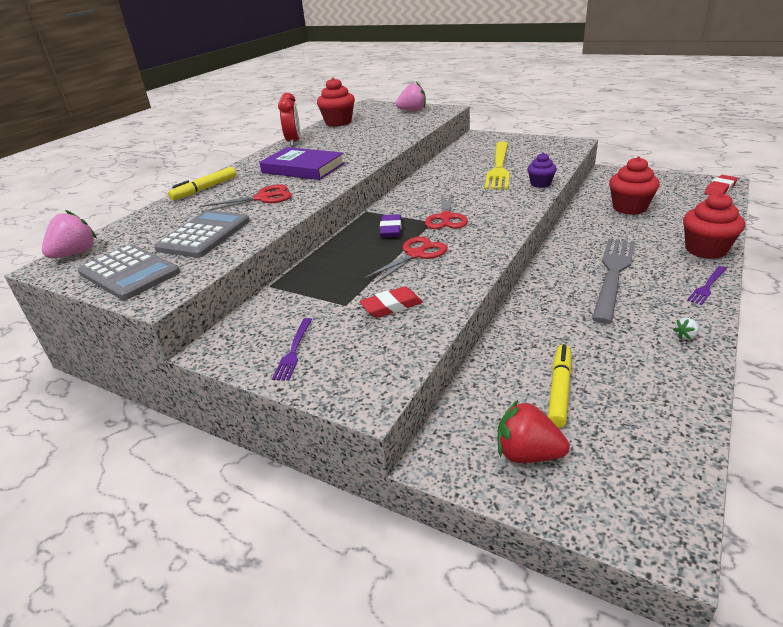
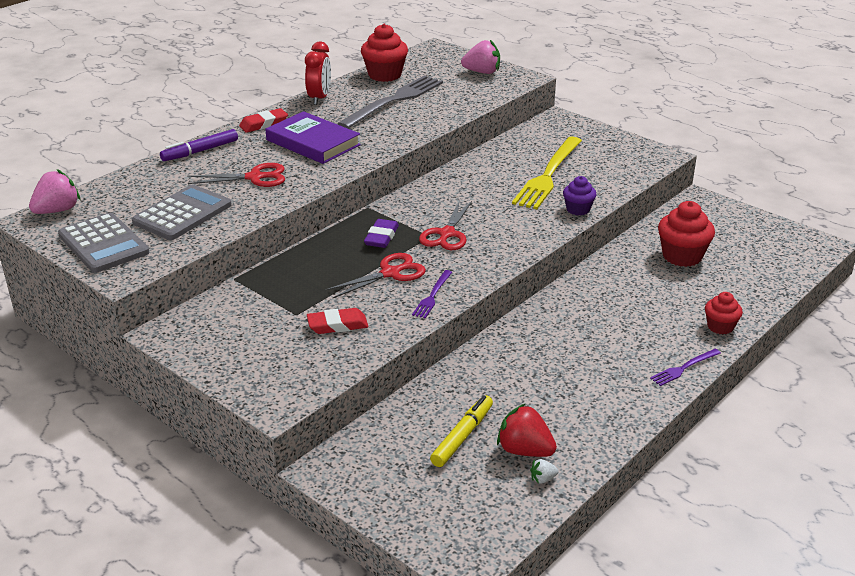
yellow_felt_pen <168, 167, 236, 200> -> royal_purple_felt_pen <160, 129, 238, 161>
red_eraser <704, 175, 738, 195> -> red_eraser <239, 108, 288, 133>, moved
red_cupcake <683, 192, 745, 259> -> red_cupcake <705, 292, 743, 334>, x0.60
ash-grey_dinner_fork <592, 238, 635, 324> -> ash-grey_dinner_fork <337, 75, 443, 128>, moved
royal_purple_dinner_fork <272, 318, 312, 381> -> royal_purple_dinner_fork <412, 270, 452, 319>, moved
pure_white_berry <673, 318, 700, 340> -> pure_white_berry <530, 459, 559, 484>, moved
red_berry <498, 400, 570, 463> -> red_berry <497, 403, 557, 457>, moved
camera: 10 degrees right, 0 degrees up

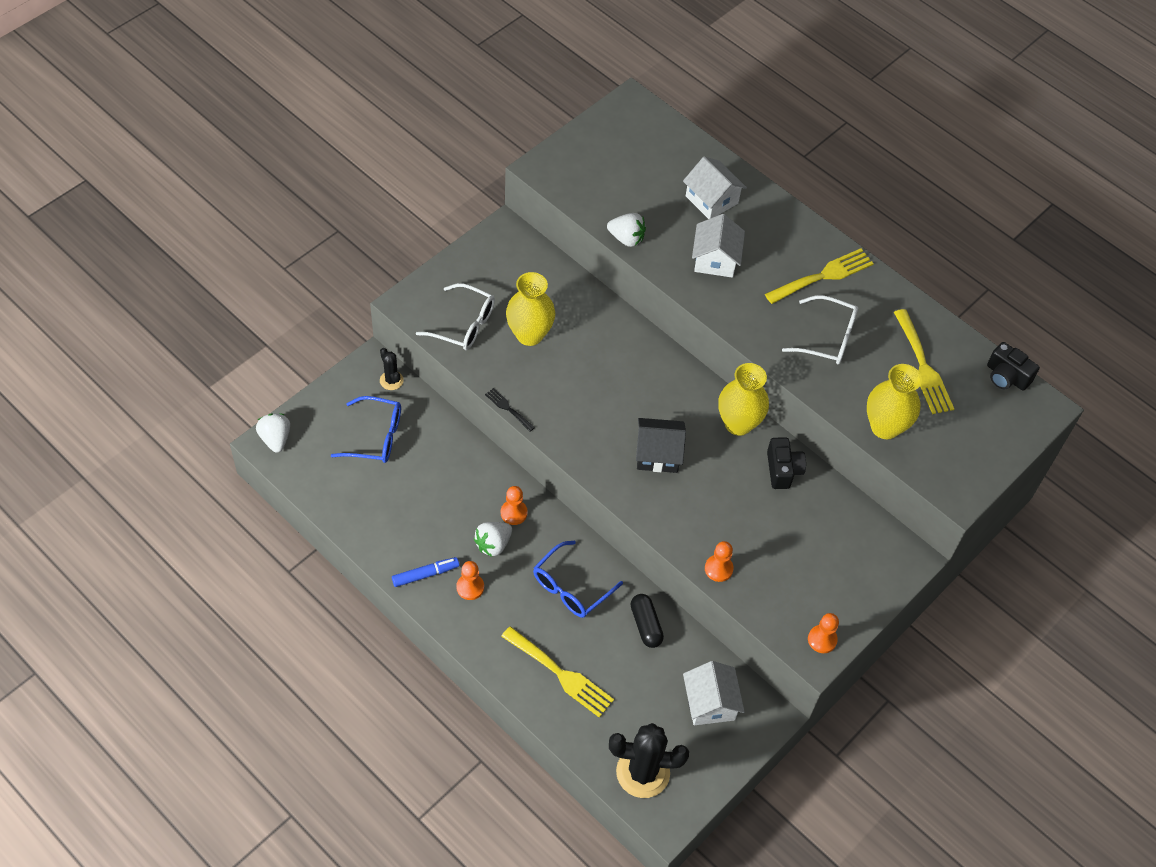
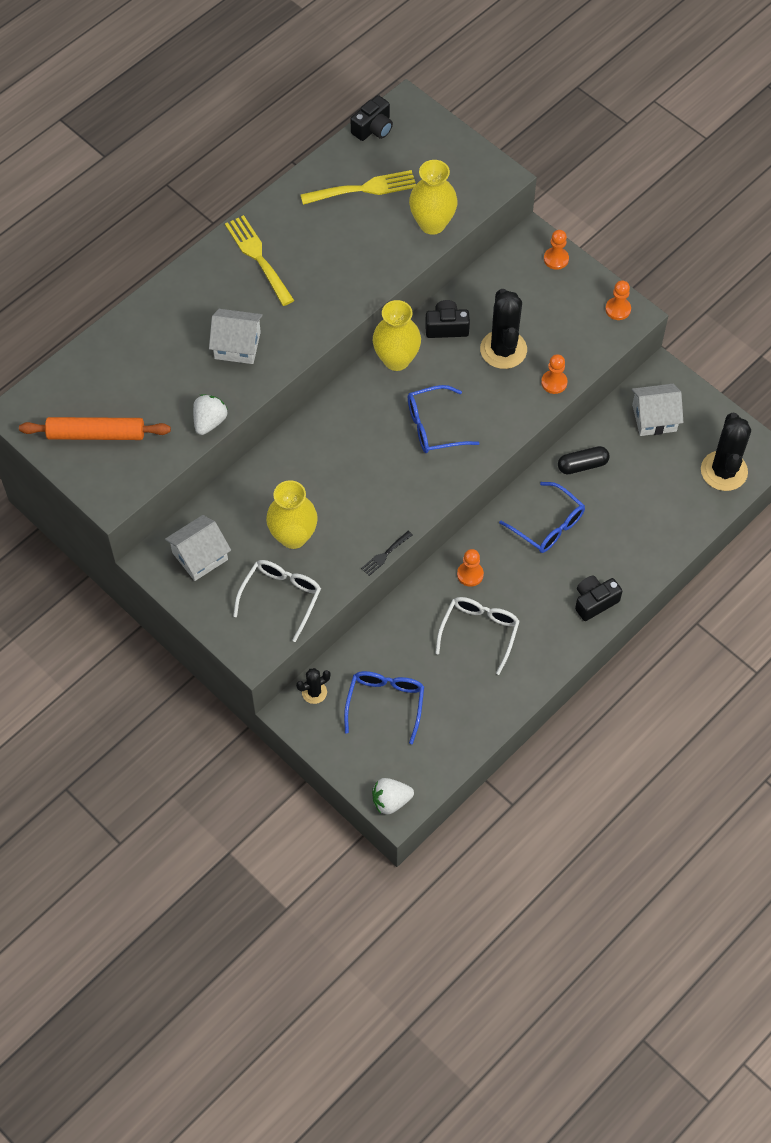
pure_white_cottage <683, 156, 747, 219> -> pure_white_cottage <165, 515, 231, 581>, moved
pure_white_eyeglasses <782, 295, 858, 365> -> pure_white_eyeglasses <435, 597, 520, 675>, moved
jet-black_cottage <636, 418, 686, 473> -> blue_eyeglasses <408, 385, 480, 453>
pure_white_berry <474, 522, 512, 557> -> none
blue_felt_pen <392, 557, 459, 587> -> none
orange-coloured_chess_pawn <456, 561, 484, 600> -> orange-coloured_chess_pawn <544, 230, 569, 270>, moved
yellow_dinner_fork <501, 626, 614, 718> -> none
none -> jet-black_saguaro_cactus <480, 289, 527, 369>
none -> orange-coloured_rolling_pin <19, 417, 171, 440>
none -> jet-black_camera <575, 576, 622, 621>
camera: 85 degrees left, 5 degrees up

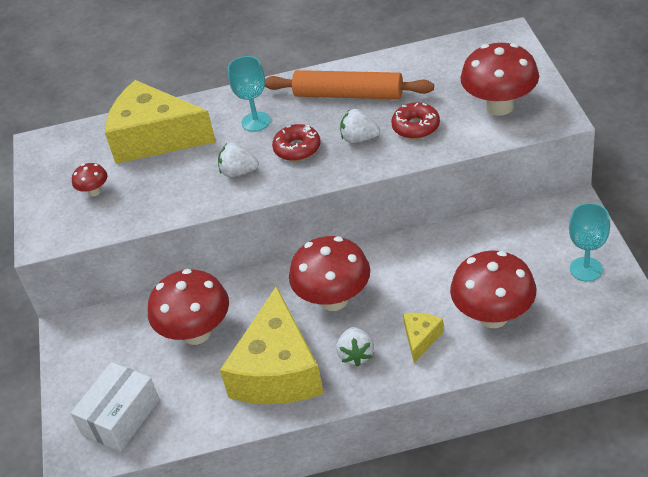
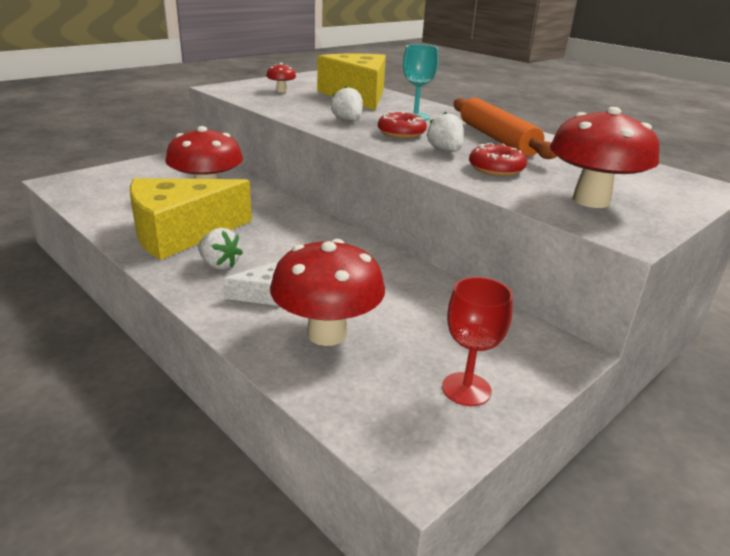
turquoise_chalice <569, 203, 610, 282> -> red_chalice <442, 277, 513, 406>
red_mushroom <289, 236, 370, 311> -> none
yellow_piece_of_cheese <403, 313, 444, 363> -> pure_white_piece_of_cheese <223, 262, 279, 306>
pure_white_berry <336, 327, 374, 367> -> pure_white_berry <198, 228, 243, 270>, 105 degrees counterclockwise
pure_white_parcel <71, 362, 159, 452> -> none
camera: 50 degrees right, 15 degrees down

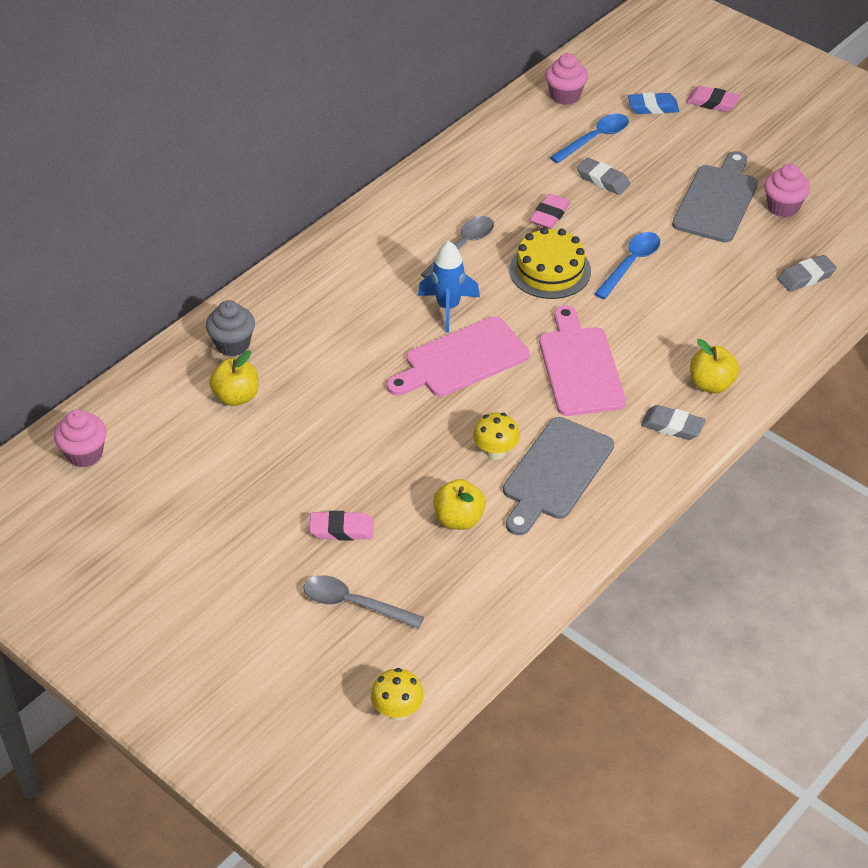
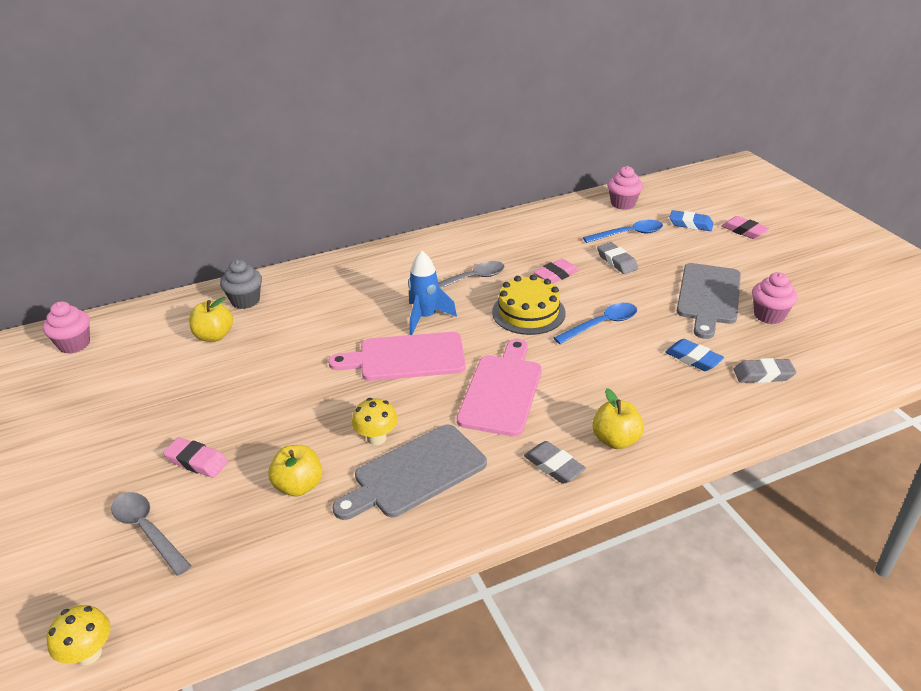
ash-grey_chopping_board <672, 151, 758, 242> -> ash-grey_chopping_board <677, 263, 741, 339>, 150 degrees clockwise
none -> blue_eraser <665, 339, 724, 371>
camera: 25 degrees right, 10 degrees down

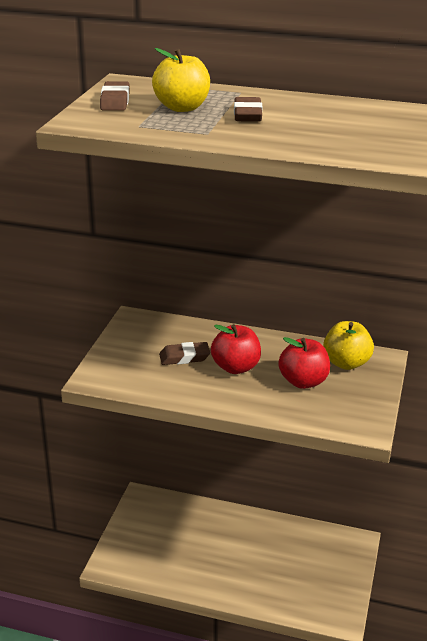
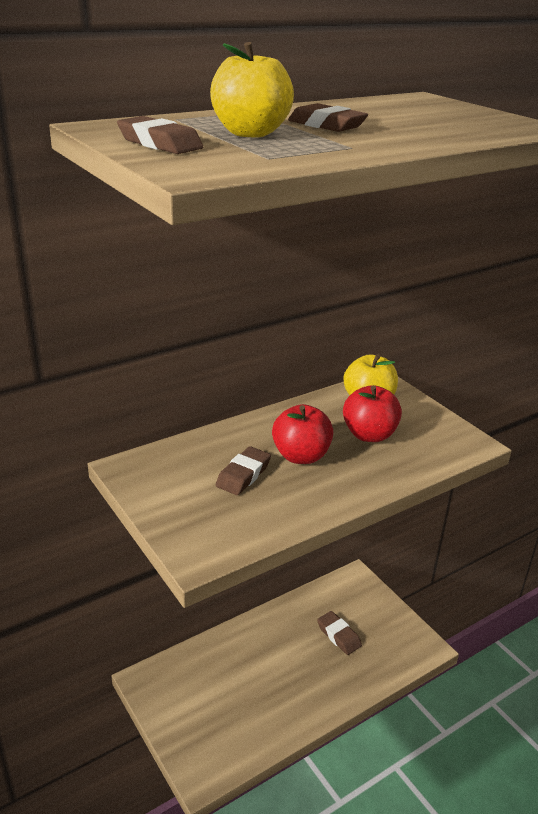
none -> brown_eraser <317, 611, 362, 655>
camera: 50 degrees left, 0 degrees up

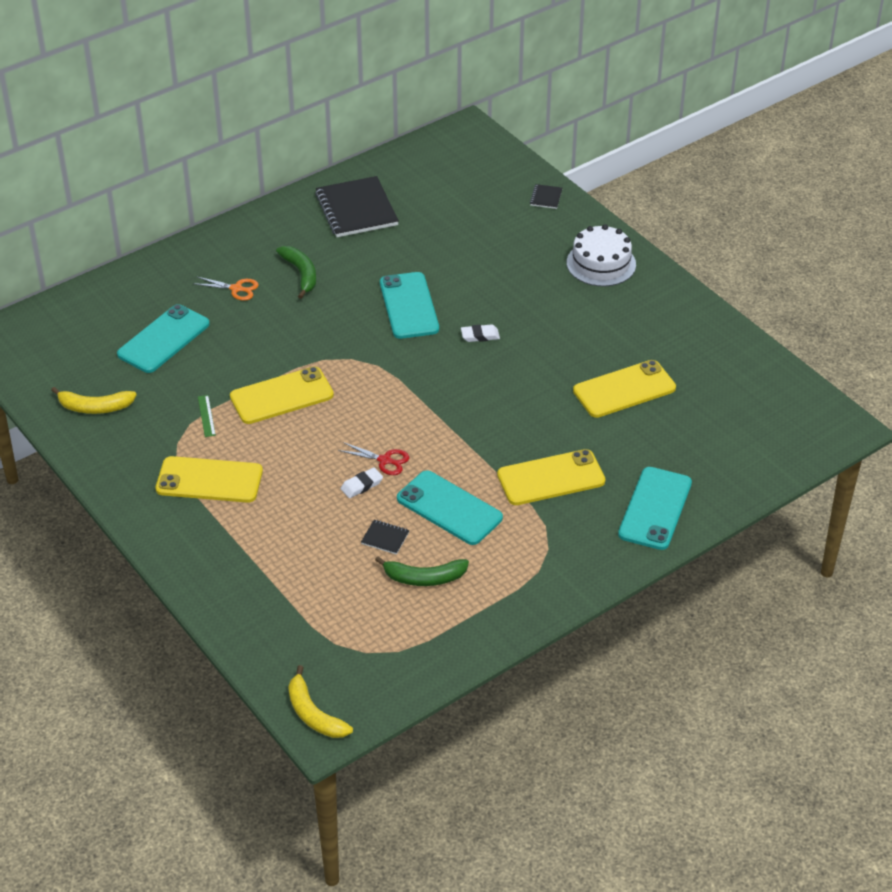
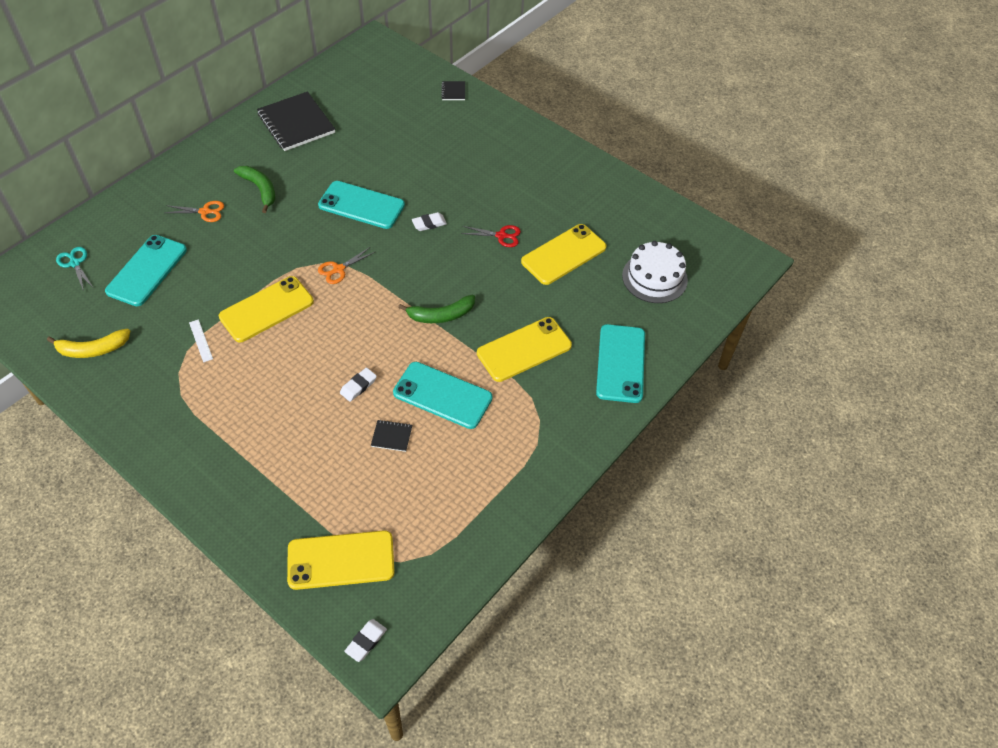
pure_white_layer_cake <567, 224, 636, 286> -> pure_white_layer_cake <622, 241, 688, 303>, moved
turquoise_phone <380, 272, 439, 339> -> turquoise_phone <318, 181, 405, 229>, 45 degrees counterclockwise
leaf-green_ruler <198, 395, 216, 437> -> pure_white_ruler <189, 319, 213, 362>
red_scissors <338, 442, 409, 475> -> red_scissors <461, 225, 521, 247>, moved
yellow_phone <156, 456, 263, 503> -> yellow_phone <287, 530, 395, 590>, moved
leaf-green_banana_fruit <375, 556, 469, 586> -> leaf-green_banana_fruit <398, 295, 475, 323>, moved
yellow_banana_fruit <288, 665, 353, 738> -> pure_white_eraser <344, 619, 387, 662>
none -> turquoise_scissors <56, 247, 93, 291>
none -> orange-coloured_scissors <318, 247, 375, 284>
camera: 15 degrees left, 10 degrees up

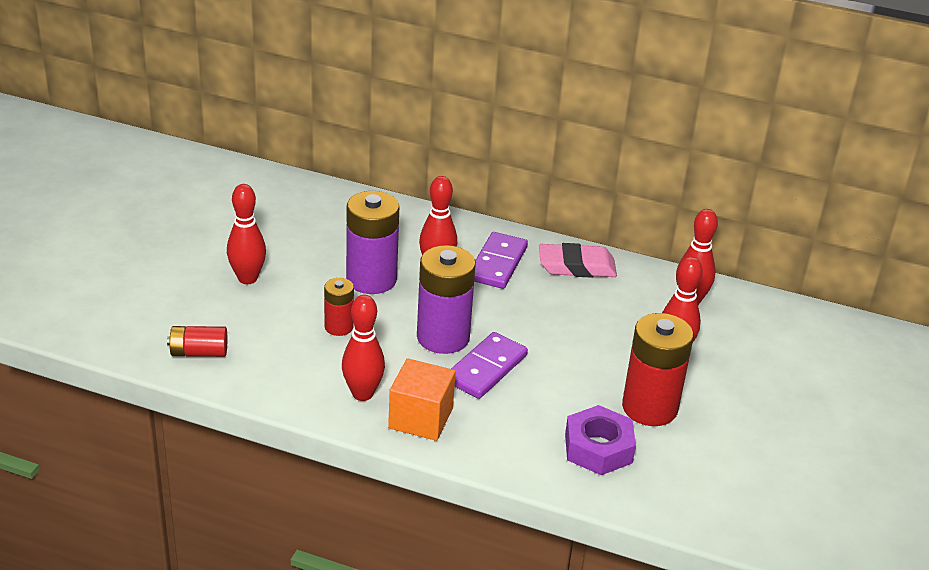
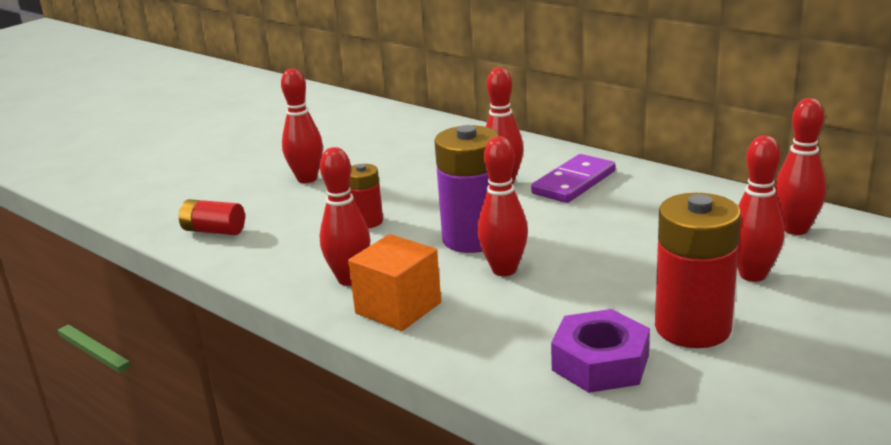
royal_purple_battery <346, 191, 399, 294> -> none
pink_eraser <539, 243, 617, 278> -> none
royal_purple_domino_piece <451, 332, 528, 399> -> red_bowling_pin <477, 136, 528, 276>
camera: 25 degrees right, 10 degrees down

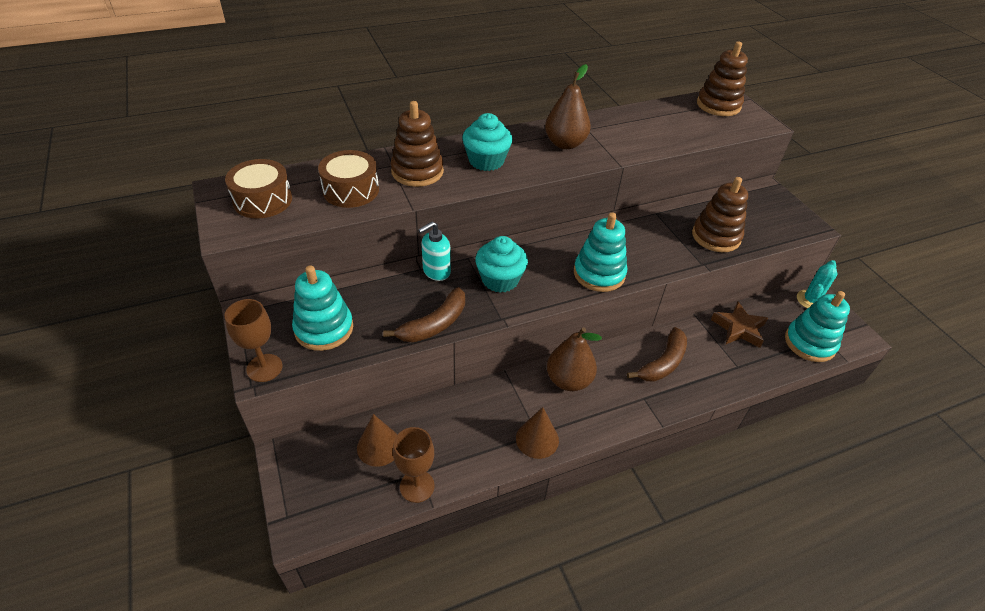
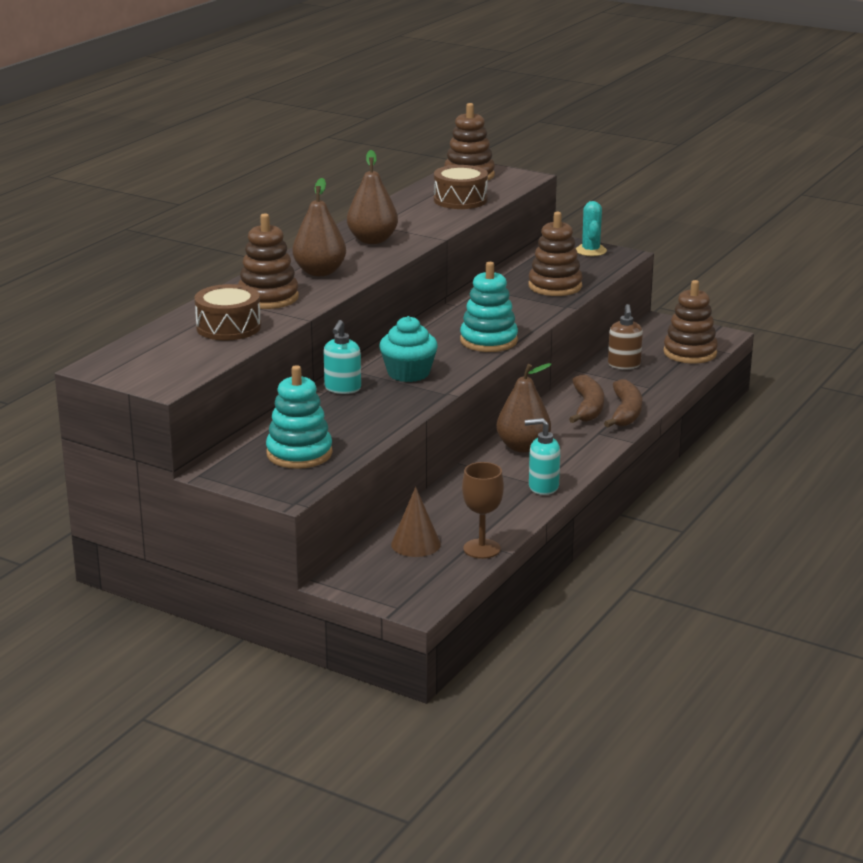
turquoise_cupcake <462, 113, 512, 171> -> brown_toy_pear <293, 178, 346, 276>
brown_toy_drum <225, 159, 292, 219> -> brown_toy_drum <434, 165, 488, 209>, moved
turquoise_saguaro_cactus <797, 260, 837, 309> -> turquoise_saguaro_cactus <575, 201, 607, 256>, moved
brown_banana_fruit <383, 287, 465, 342> -> brown_banana_fruit <604, 379, 642, 428>, moved
turquoise_stacking_rings <785, 291, 850, 362> -> brown_stacking_rings <663, 280, 718, 363>
brown_chalice <224, 299, 283, 382> -> none
brown_star_shape <711, 302, 768, 348> -> brown_soap_pump <608, 304, 643, 369>
brown_solid_cone <516, 407, 559, 459> -> turquoise_soap_pump <525, 418, 560, 495>
camera: 35 degrees left, 20 degrees down

